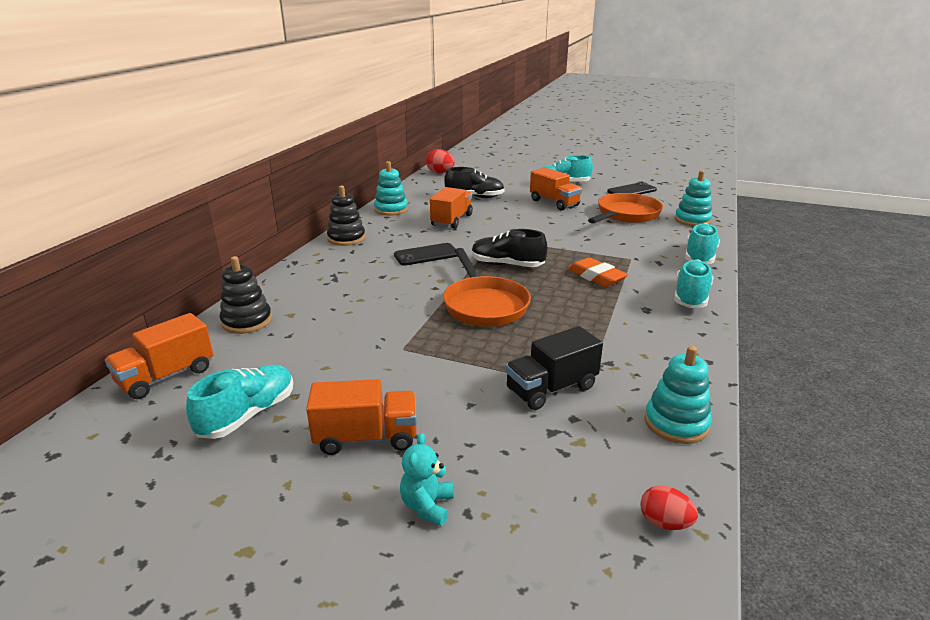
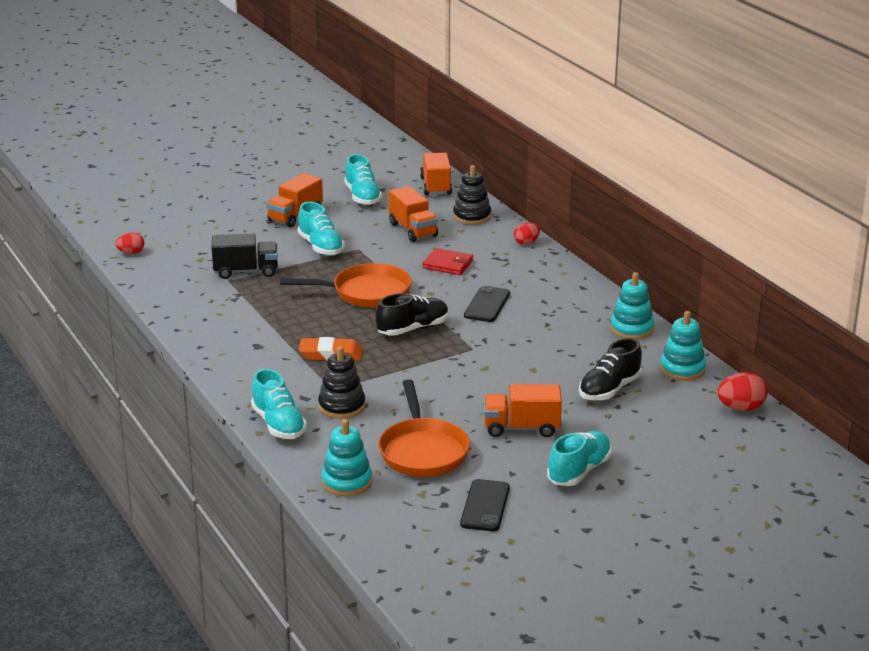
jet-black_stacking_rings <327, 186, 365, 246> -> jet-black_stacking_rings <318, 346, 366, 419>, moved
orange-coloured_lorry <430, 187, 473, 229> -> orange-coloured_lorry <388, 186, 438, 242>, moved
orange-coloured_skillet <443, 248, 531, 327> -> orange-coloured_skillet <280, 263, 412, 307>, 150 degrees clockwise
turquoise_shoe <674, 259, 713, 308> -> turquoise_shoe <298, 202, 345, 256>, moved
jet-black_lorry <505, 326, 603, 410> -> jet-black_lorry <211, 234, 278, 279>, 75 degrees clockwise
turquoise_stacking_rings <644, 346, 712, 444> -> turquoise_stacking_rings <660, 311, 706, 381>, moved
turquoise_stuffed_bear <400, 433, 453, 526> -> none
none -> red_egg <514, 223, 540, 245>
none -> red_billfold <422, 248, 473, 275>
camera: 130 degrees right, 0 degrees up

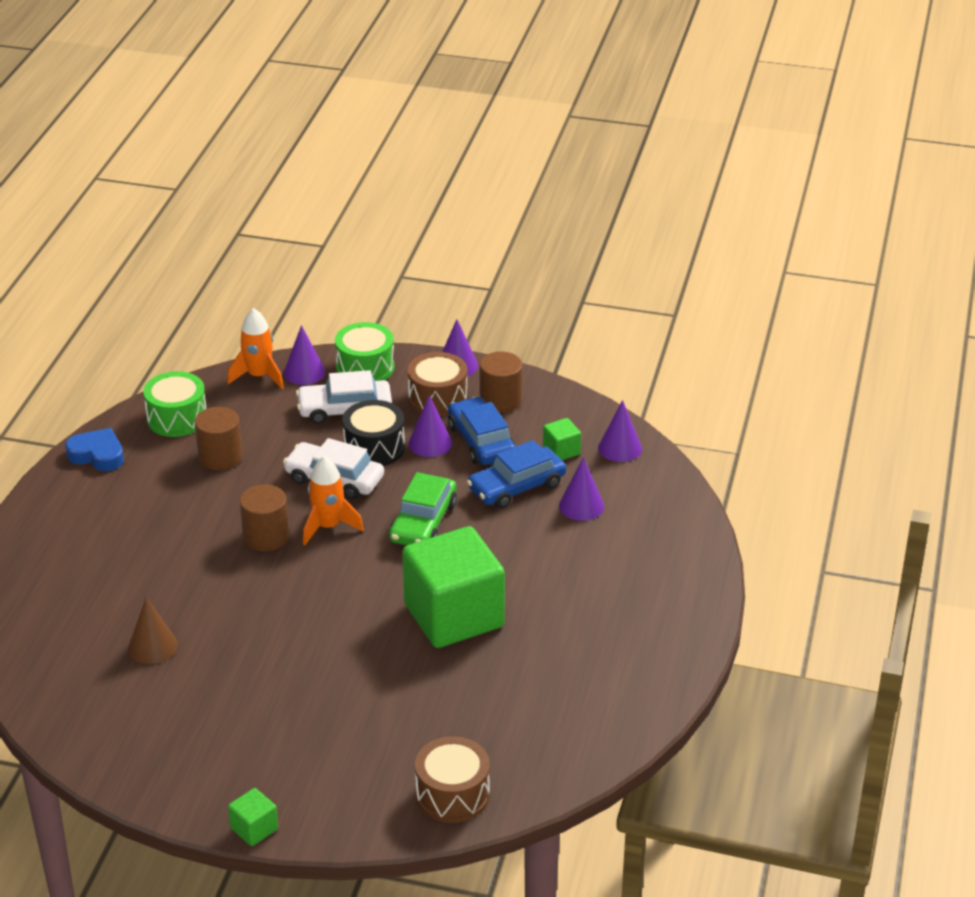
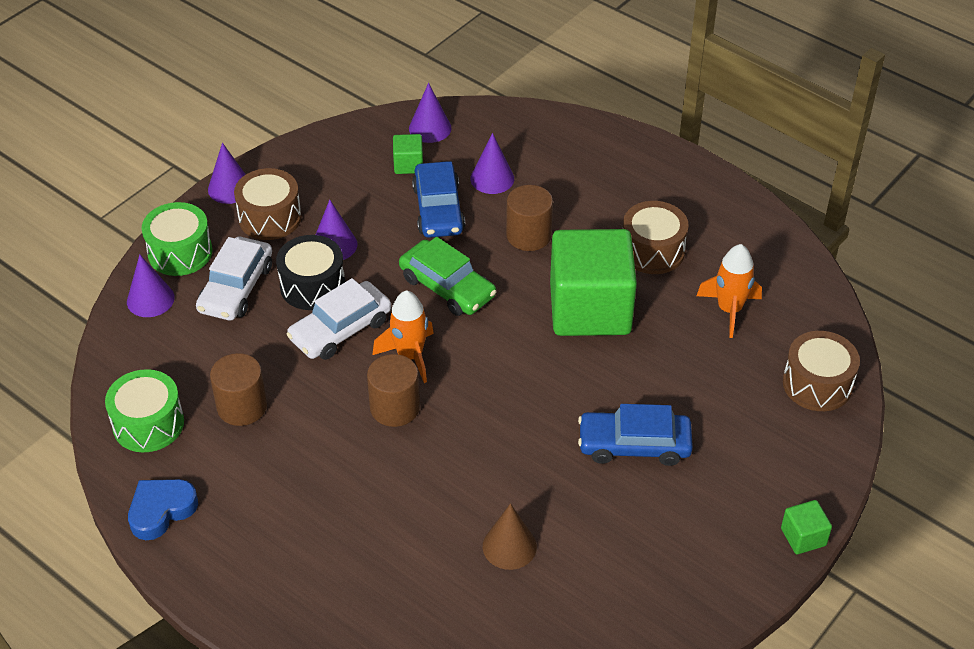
orange-coloured_spaceship <227, 308, 284, 389> -> orange-coloured_spaceship <697, 244, 762, 338>, moved
brown_cylinder_shape <480, 351, 523, 413> -> brown_cylinder_shape <506, 185, 553, 251>, moved
blue_automobile <448, 397, 516, 465> -> blue_automobile <578, 404, 693, 466>, moved
none -> brown_toy_drum <623, 201, 689, 274>
camera: 65 degrees left, 10 degrees up

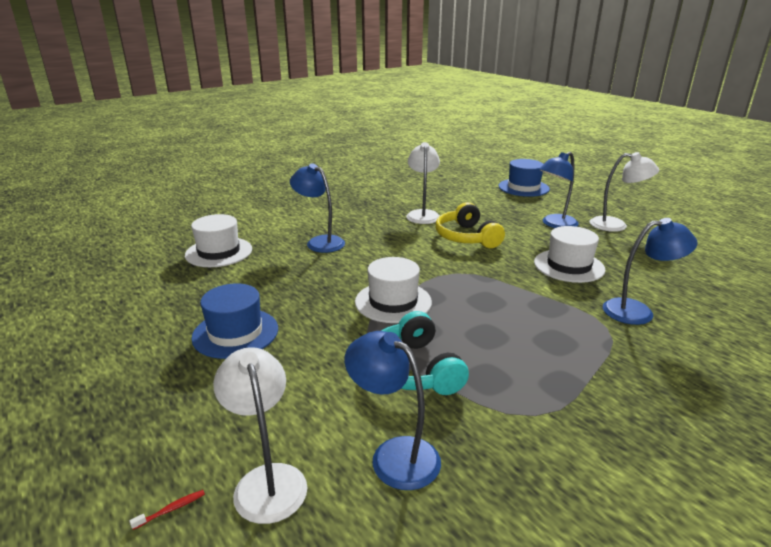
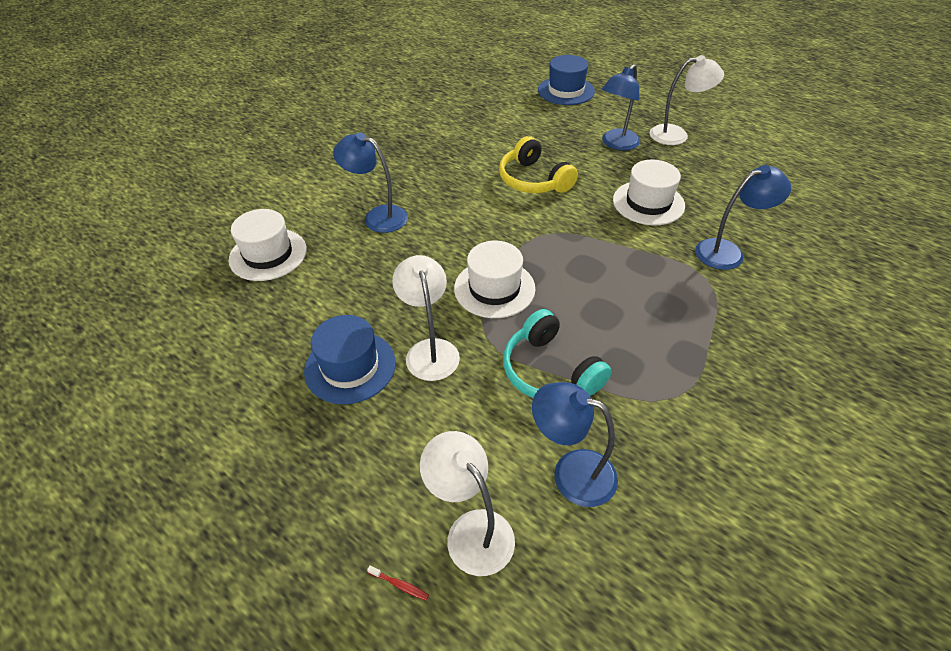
pure_white_desk_lamp <406, 142, 440, 224> -> pure_white_desk_lamp <392, 255, 460, 381>, moved
red_tooth_brush <129, 490, 205, 530> -> red_tooth_brush <367, 566, 429, 601>, 75 degrees clockwise
camera: 15 degrees left, 20 degrees up

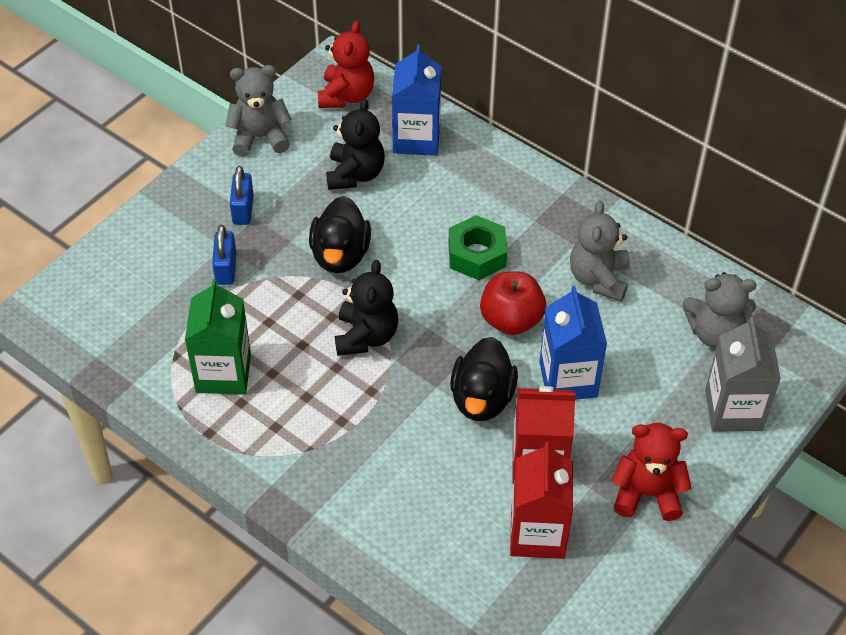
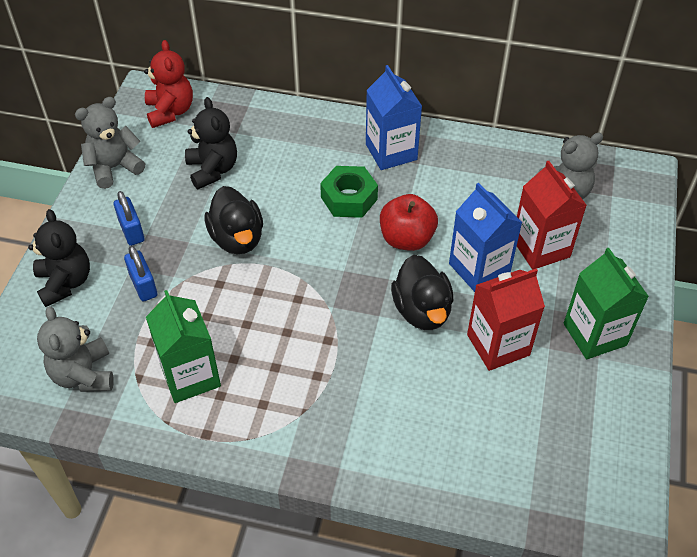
blue_carton <392, 44, 441, 156> -> blue_carton <366, 65, 422, 170>, moved
ash-grey_stuffed_bear <570, 201, 630, 302> -> ash-grey_stuffed_bear <37, 306, 114, 392>, moved
jet-black_stuffed_bear <335, 260, 398, 356> -> jet-black_stuffed_bear <28, 209, 90, 307>, moved
ash-grey_carton <705, 317, 781, 432> -> none
red_stuffed_bear <612, 423, 692, 521> -> leaf-green_carton <564, 248, 649, 359>
red_carton <510, 441, 573, 559> -> red_carton <517, 161, 587, 270>, moved
camera: 25 degrees left, 0 degrees up

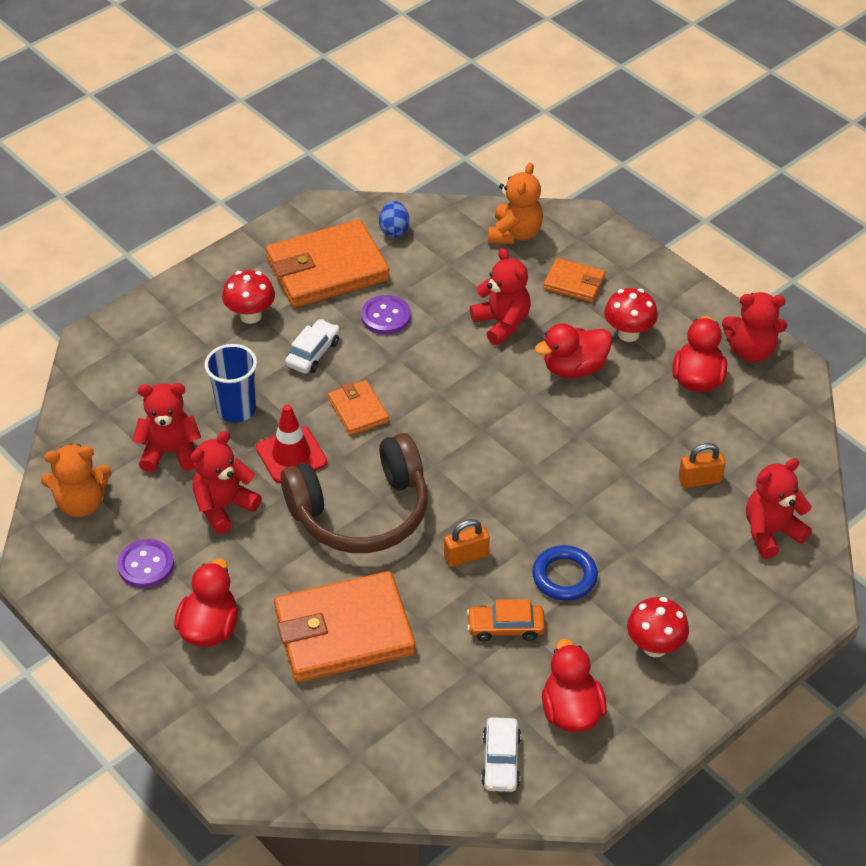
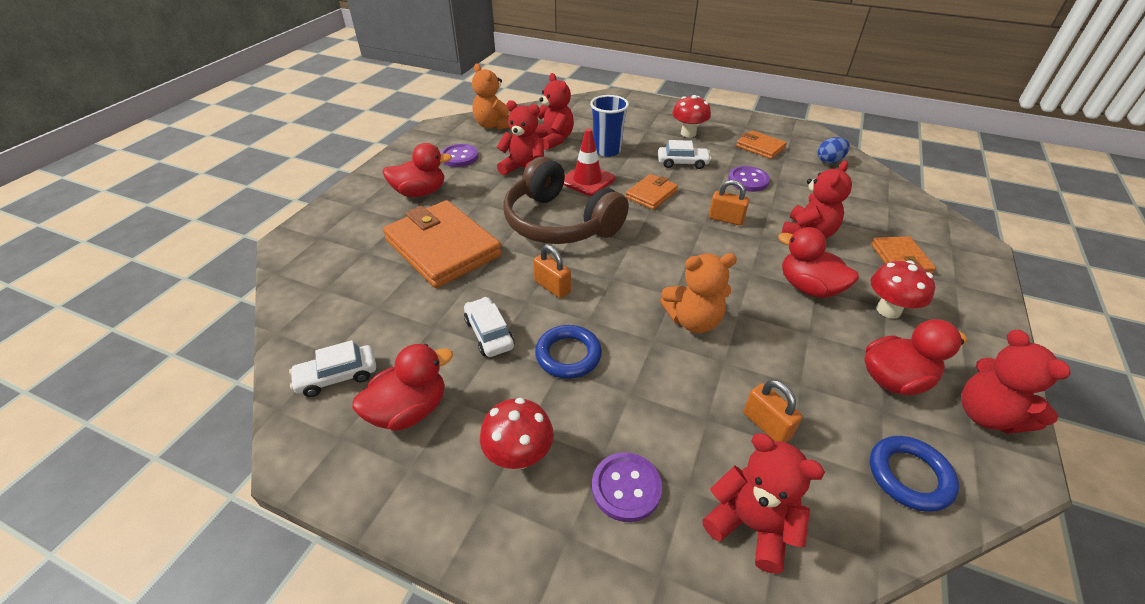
orange-coloured_stuffed_bear <488, 163, 543, 244> -> orange-coloured_stuffed_bear <660, 253, 737, 333>, moved
orange-coloured_billfold <266, 219, 390, 308> -> orange-coloured_billfold <736, 130, 787, 159>, x0.50
orange-coloured_automobile <467, 599, 545, 642> -> pure_white_automobile <464, 297, 514, 357>
none -> orange-coloured_padlock <709, 180, 749, 226>
none -> blue_hoop <870, 436, 959, 512>
none -> royal_purple_shirt_button <592, 453, 662, 522>
camera: 65 degrees right, 5 degrees down

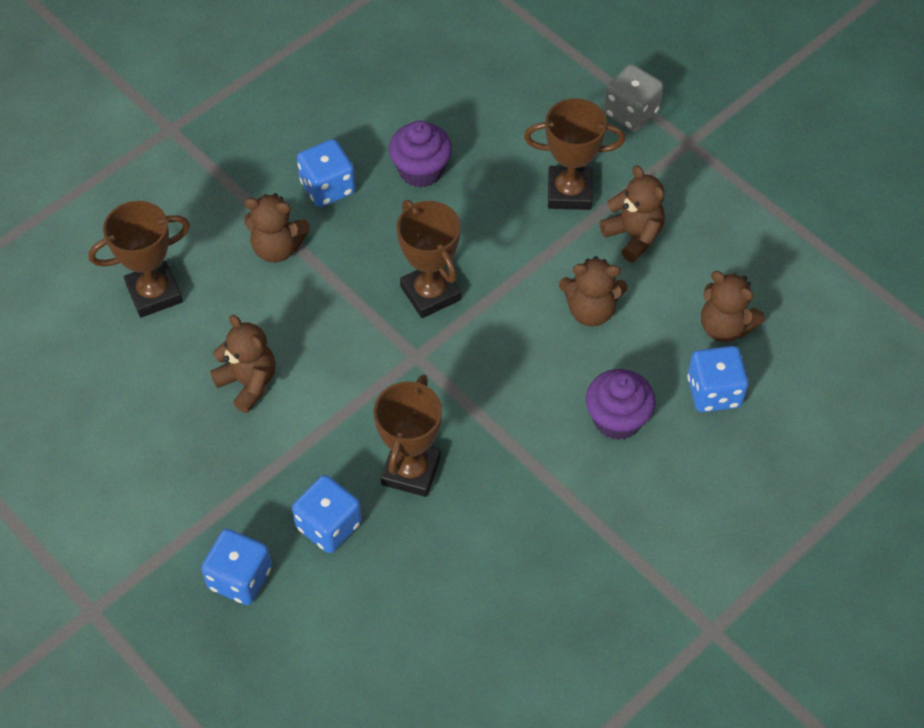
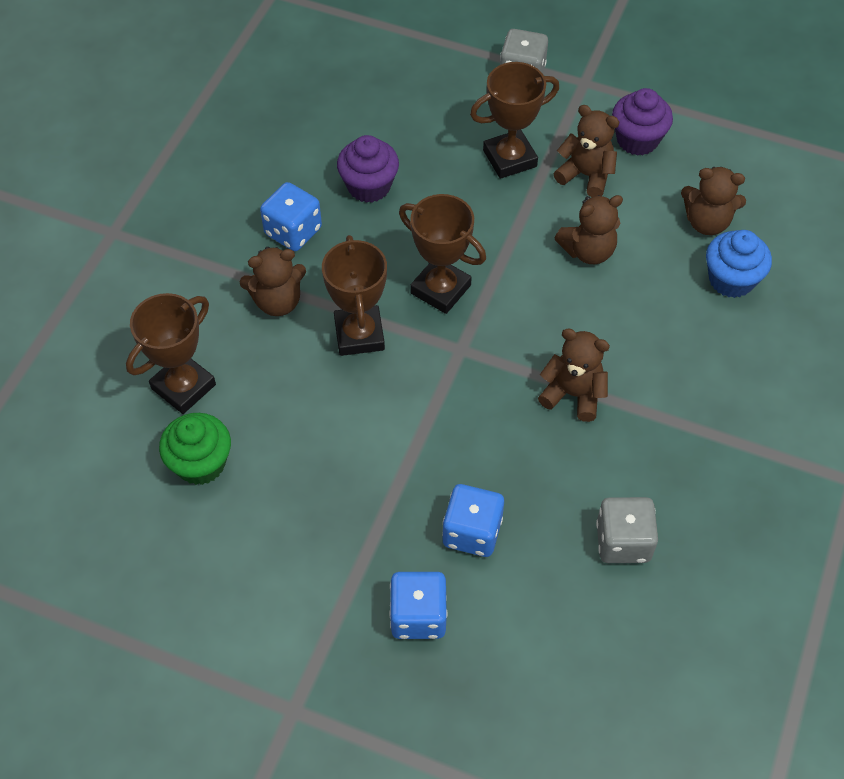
brown_stuffed_bear <210, 315, 275, 413> -> brown_stuffed_bear <538, 329, 610, 422>, moved
blue_game_die <688, 346, 748, 412> -> blue_cupcake <706, 230, 772, 298>
royal_purple_cupcake <586, 369, 656, 440> -> royal_purple_cupcake <612, 88, 673, 156>, moved
brown_prize_cup <374, 374, 442, 497> -> brown_prize_cup <322, 235, 387, 356>, moved
none -> leaf-green_cupcake <159, 413, 231, 485>
none -> ash-grey_game_die <596, 497, 658, 563>
camera: 25 degrees left, 0 degrees up

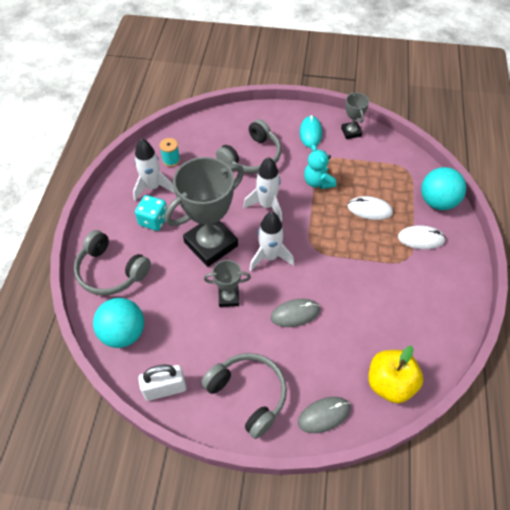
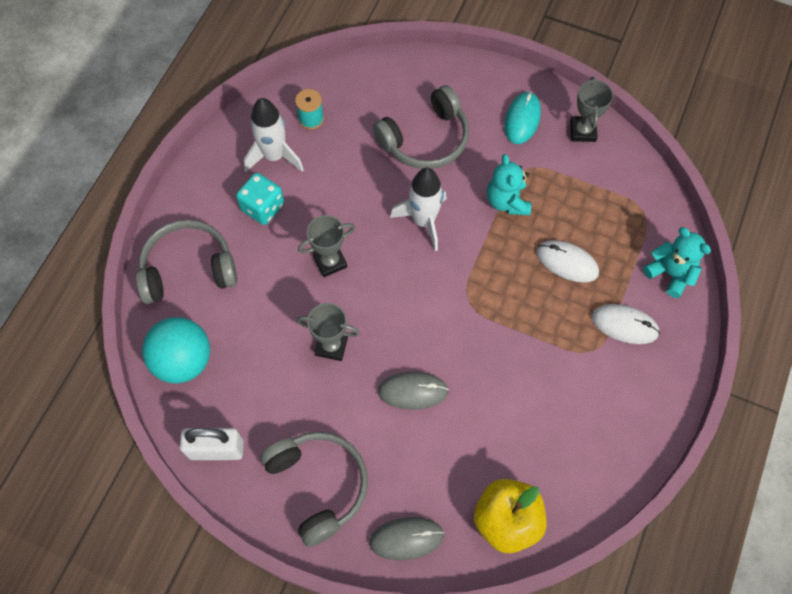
ash-grey_prize_cup <165, 157, 244, 267> -> ash-grey_prize_cup <298, 215, 355, 277>, x0.48
turquoise_ball <421, 167, 466, 210> -> turquoise_stuffed_bear <643, 227, 711, 298>
pure_white_spaceship <249, 212, 294, 271> -> none
ash-grey_over-ear_headphones <74, 230, 151, 296> -> ash-grey_over-ear_headphones <136, 220, 237, 304>, 120 degrees clockwise
camera: 15 degrees right, 10 degrees up

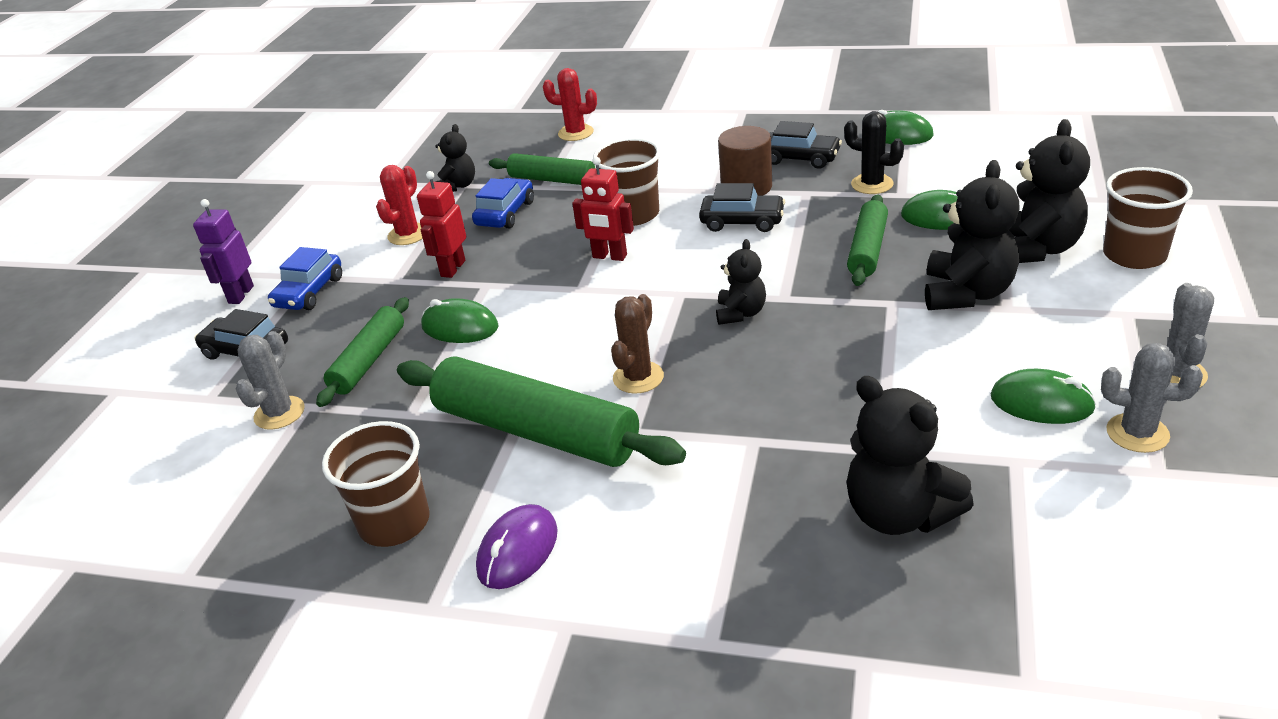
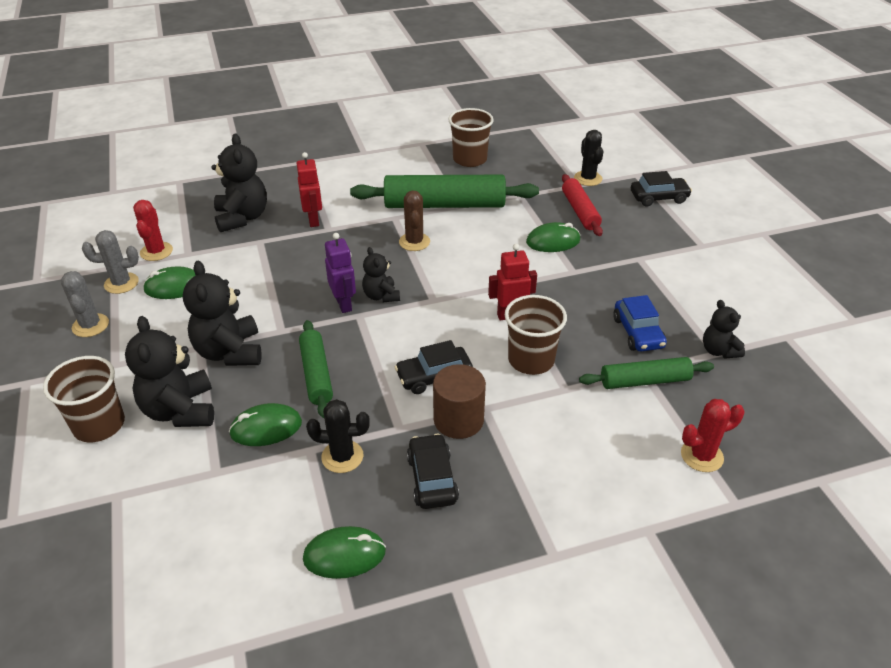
jet-black_automobile <770, 121, 842, 169> -> jet-black_automobile <407, 434, 459, 509>, 90 degrees clockwise
red_saguaro_cactus <376, 165, 423, 245> -> red_saguaro_cactus <133, 200, 173, 261>, moved
red_robot <417, 171, 466, 278> -> red_robot <297, 152, 322, 227>, moved
royal_purple_robot <193, 199, 254, 304> -> royal_purple_robot <325, 233, 356, 313>, moved
blue_automobile <268, 247, 342, 310> -> none
leaf-green_rolling_pin <316, 297, 409, 407> -> red_rolling_pin <562, 174, 603, 236>
ash-grey_saguaro_cactus <236, 331, 305, 430> -> jet-black_saguaro_cactus <574, 130, 603, 186>
jet-black_stuffed_bear <846, 376, 974, 535> -> jet-black_stuffed_bear <211, 134, 267, 232>, 60 degrees clockwise
royal_purple_PC_mouse <476, 504, 558, 589> -> none
camera: 145 degrees right, 5 degrees up

